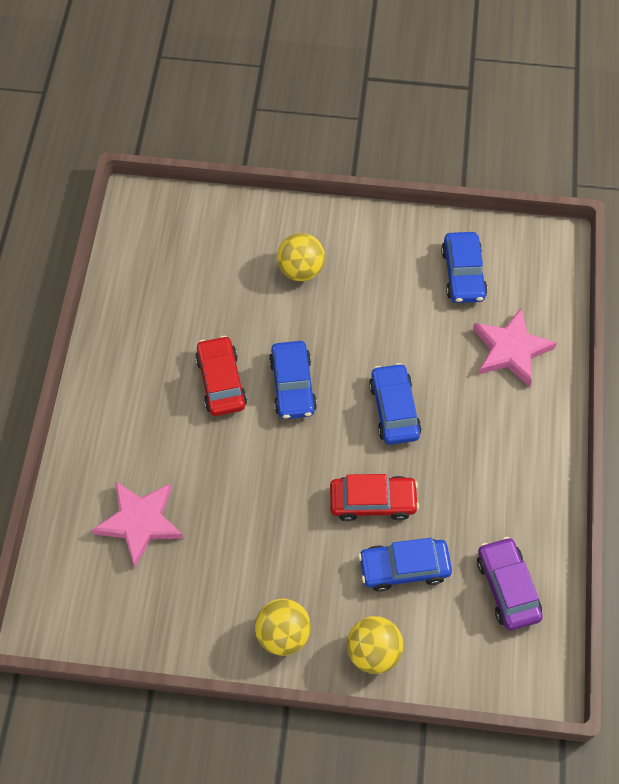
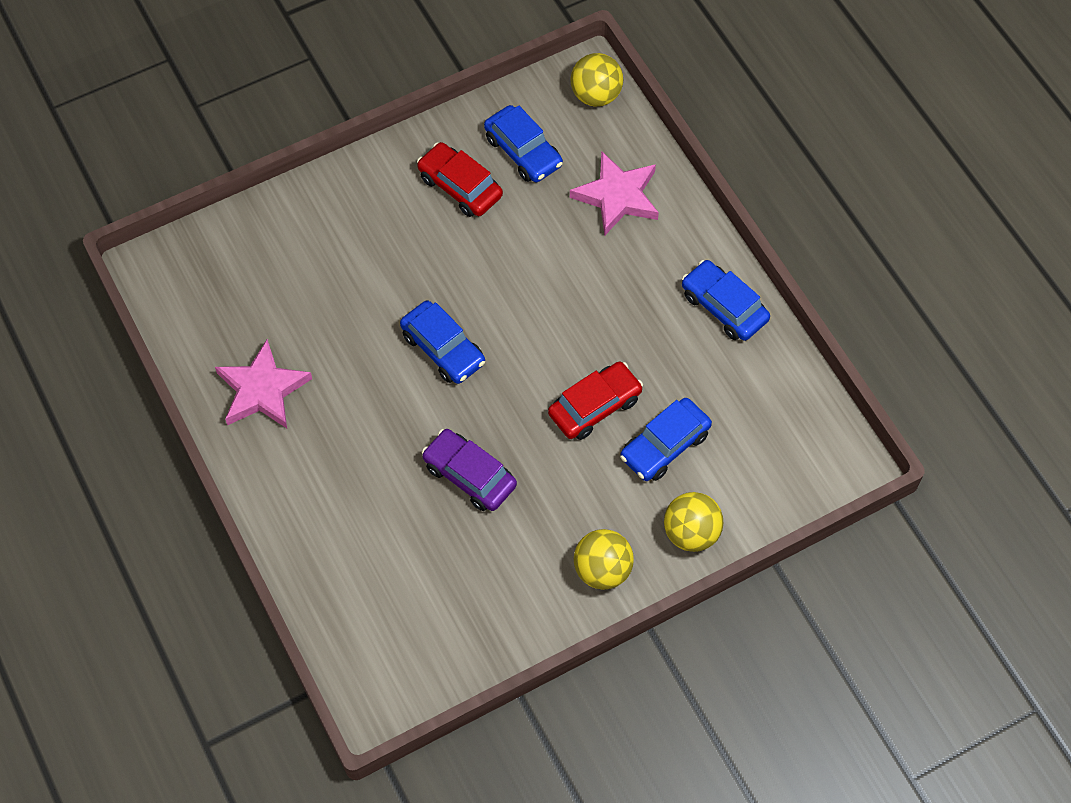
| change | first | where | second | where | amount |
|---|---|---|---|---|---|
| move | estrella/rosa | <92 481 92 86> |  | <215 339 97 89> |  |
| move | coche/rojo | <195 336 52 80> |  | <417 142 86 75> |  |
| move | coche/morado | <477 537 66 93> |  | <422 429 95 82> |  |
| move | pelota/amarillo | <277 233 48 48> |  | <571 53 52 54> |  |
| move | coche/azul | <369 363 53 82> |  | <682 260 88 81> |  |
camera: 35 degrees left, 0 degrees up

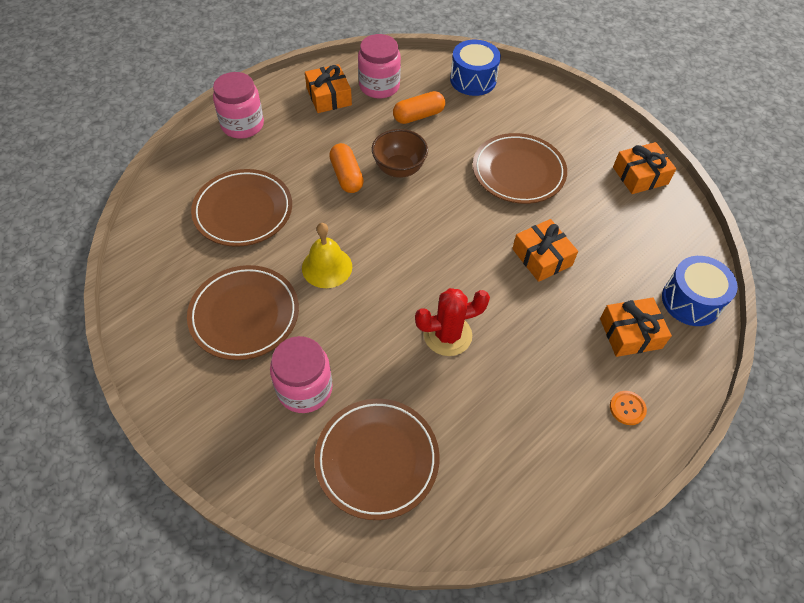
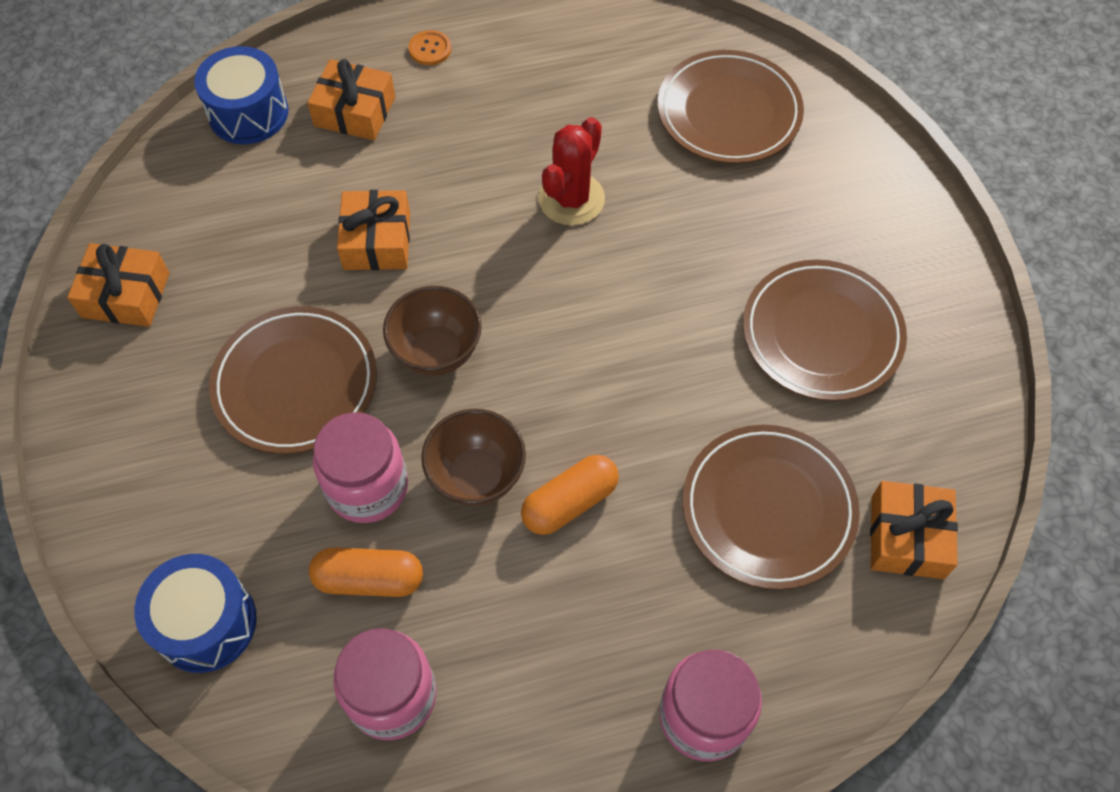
| change | first | where | second | where | amount |
|---|---|---|---|---|---|
| move | tarro/rosa | <270 336 63 77> |  | <313 412 95 111> |  |
| insert |  |  | cuenco/marrón | <383 286 99 90> |  |
| rotate | cápsula/naranja | <329 143 35 50> |  | <521 455 98 80> | 45 degrees clockwise |
| rotate | cactus/rojo | <415 288 75 68> |  | <538 117 67 109> | 75 degrees counterclockwise |
| move | regalo/naranja | <305 64 47 49> |  | <870 481 88 98> |  |
| delete | campana/amarillo | <302 223 50 65> |  |  |  |
camera: 150 degrees left, 5 degrees up

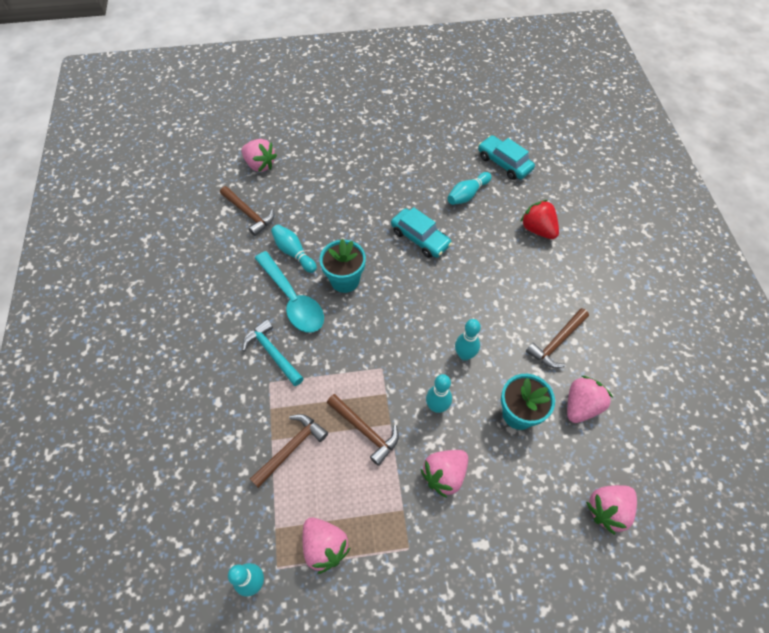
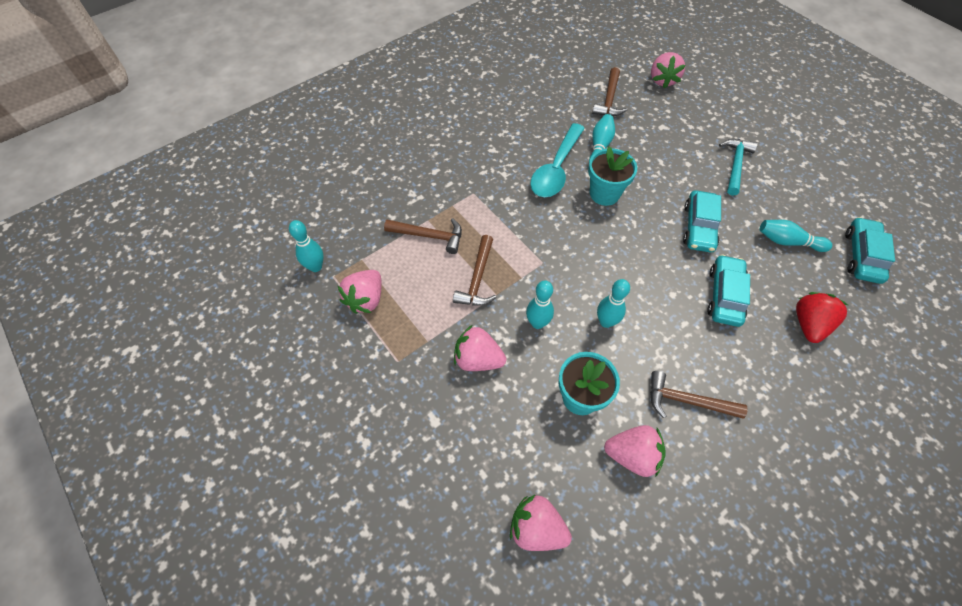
| change | first | where | second | where | amount |
|---|---|---|---|---|---|
| insert |  |  | coche/turquesa | <707 254 43 73> |  |
| move | martillo/turquesa | <242 319 62 67> |  | <719 139 39 57> |  |
camera: 60 degrees right, 0 degrees up

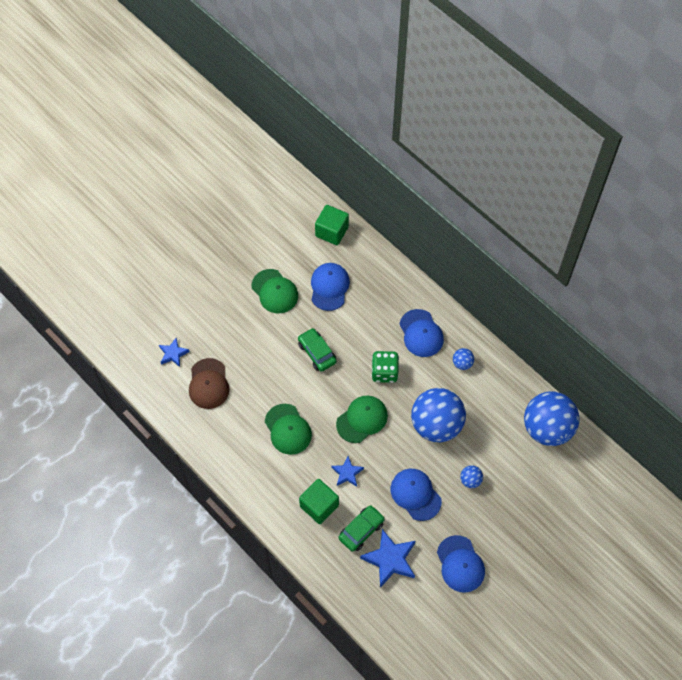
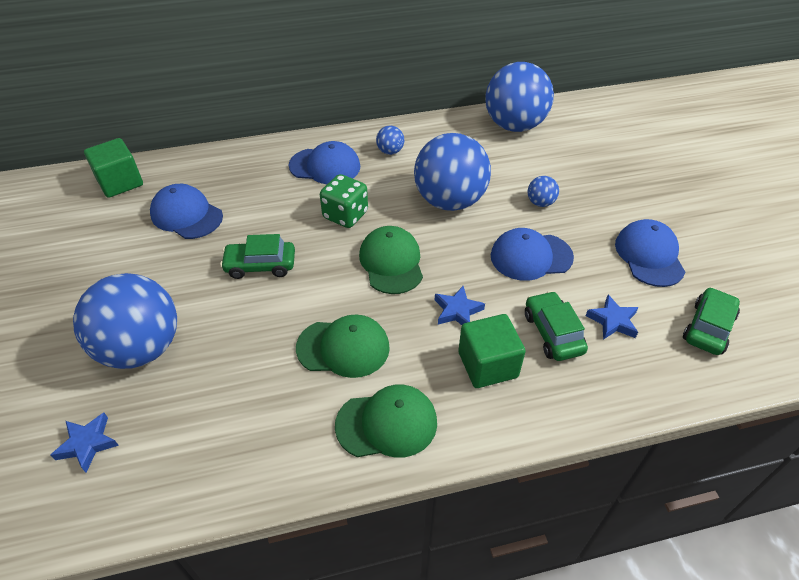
| change | first | where | second | where | amount |
|---|---|---|---|---|---|
| insert |  |  | pelota/azul | <73 273 104 96> |  |
| move | gorra/verde | <252 269 46 44> |  | <335 384 102 74> |  |
| resize | estrella/azul | <360 529 55 59> |  | <586 295 53 45> | x0.58 |
| rotate | gorra/azul | <437 535 48 58> |  | <615 219 70 68> | 105 degrees counterclockwise |
| insert |  |  | coche/verde | <683 287 57 68> |  |
| delete | gorra/marrón | <189 358 40 51> |  |  |  |
camera: 60 degrees left, 15 degrees down

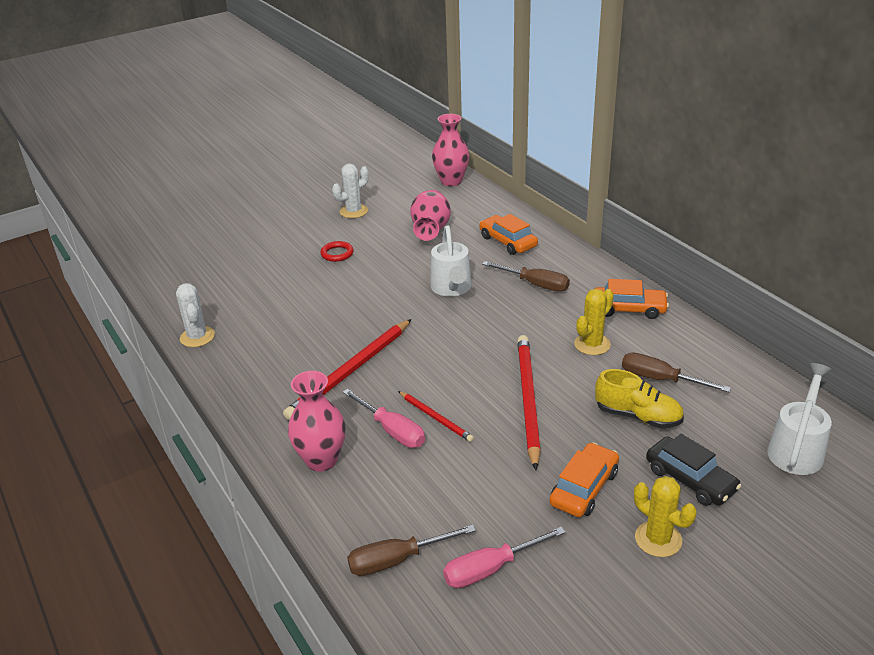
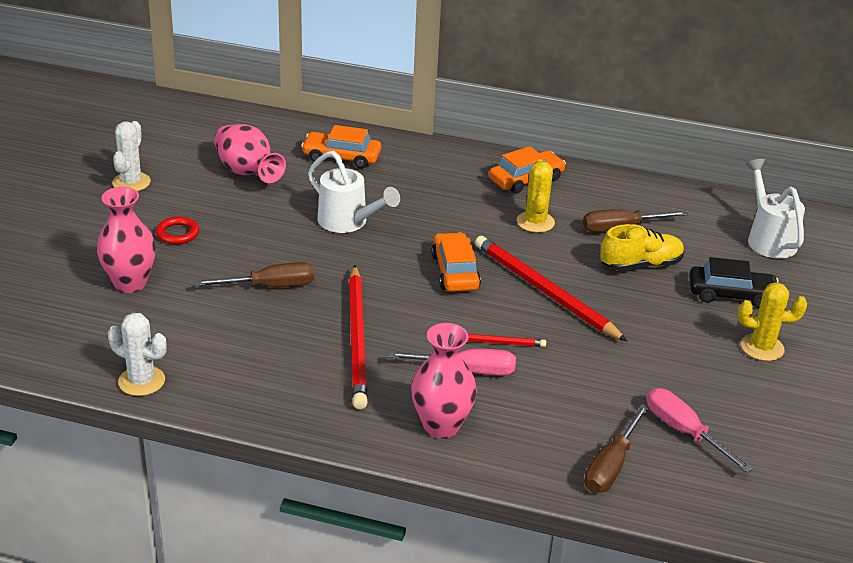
| change | first | where | second | where | amount |
|---|---|---|---|---|---|
| move | florero/rosa | <432 114 37 72> |  | <97 187 59 106> |  |
| move | destornillador/marrón | <482 261 88 31> |  | <195 262 119 25> |  |
| move | coche/naranja | <549 442 70 75> |  | <431 232 50 60> |  |
| rotate | destornillador/rosa | <443 527 123 61> |  | <647 388 106 85> | 120 degrees clockwise |
camera: 45 degrees left, 0 degrees up

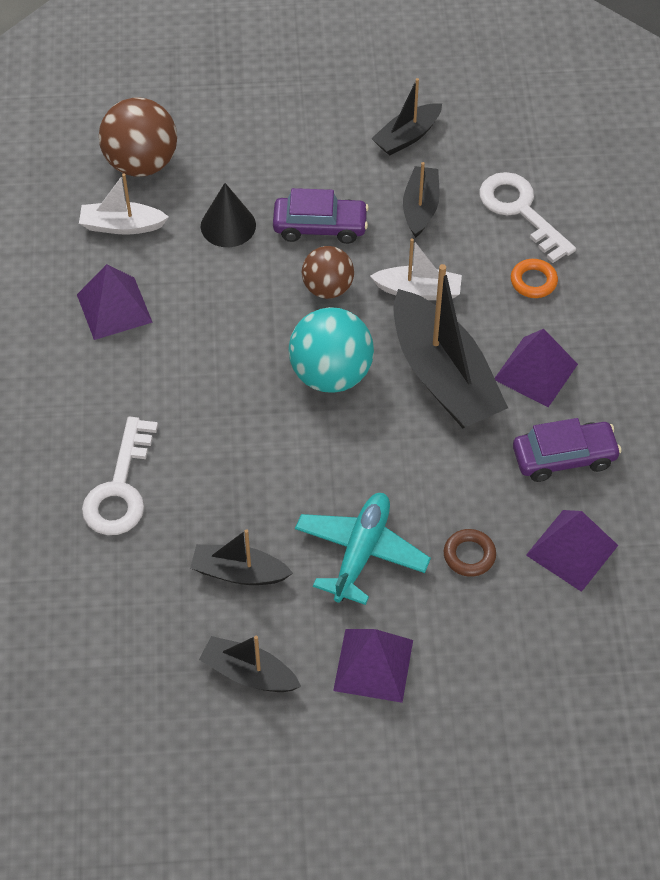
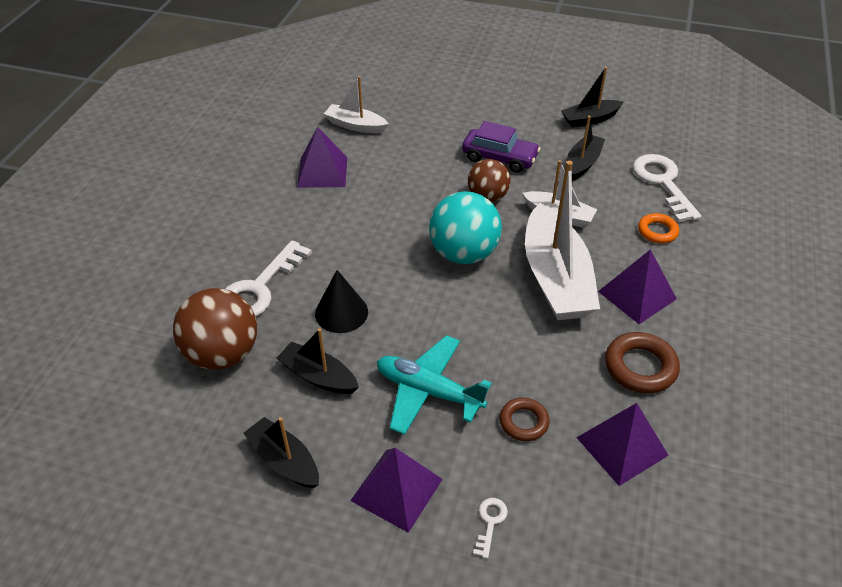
| change | first | where | second | where | amount |
|---|---|---|---|---|---|
| move | pelota/marrón | <99 98 78 79> |  | <173 288 84 82> |  |
| move | cono/negro | <201 183 55 64> |  | <315 270 53 63> |  |
| rotate | avión/turquesa | <295 493 136 112> |  | <377 335 115 100> | 105 degrees counterclockwise |
| insert |  |  | llave/blanco | <473 498 35 61> |  |
| recolor | barco/negro | <393 264 115 164> | barco/blanco | <525 161 75 159> |  |
| replace | coche/morado | <513 418 109 64> | anillo/marrón | <605 332 75 62> |  |
camera: 20 degrees right, 10 degrees down

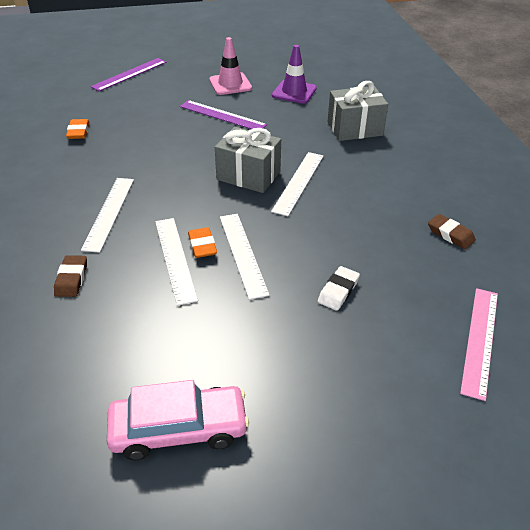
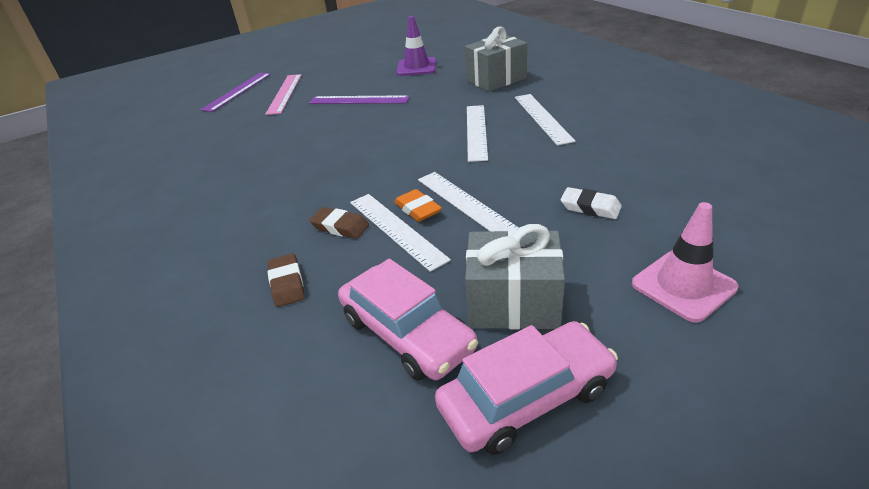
| change | first | where | second | where | amount |
|---|---|---|---|---|---|
| move | regla/rosa | <460 288 38 113> |  | <265 74 37 41> |  |
| move | goma de borrar/marrón | <428 214 48 35> |  | <309 207 60 32> |  |
| insert |  |  | coche/rosa | <338 259 140 122> |  |
| move | regalo/gris | <215 127 66 66> |  | <465 224 100 105> |  |
| move | regla/blanco | <81 178 53 75> |  | <515 94 61 52> |  |
| rotate | goma de borrar/blanco | <318 266 42 45> |  | <561 187 61 32> | 75 degrees counterclockwise |
| move | cono de tráfico/rosa | <209 37 43 58> |  | <632 202 107 121> |  |
| delete | goma de borrar/naranja | <66 119 23 20> |  |  |  |
camera: 15 degrees left, 5 degrees down

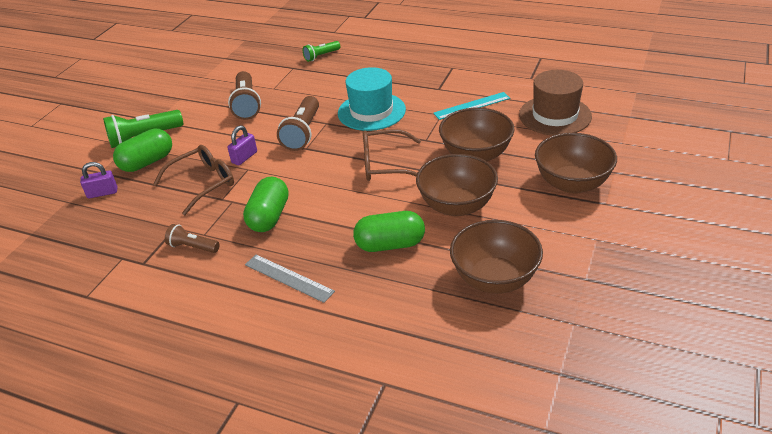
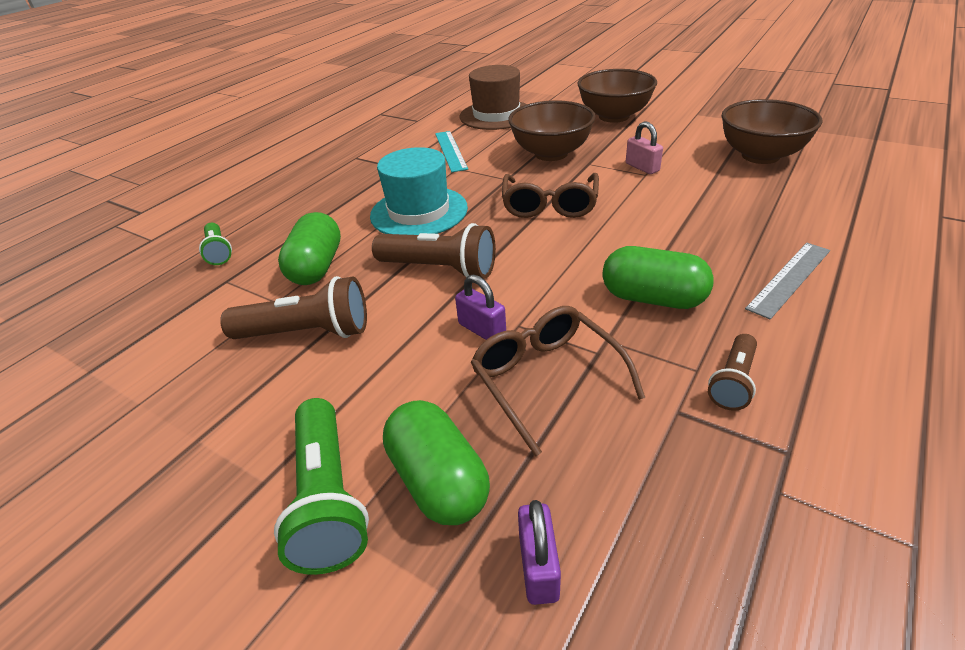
| change | first | where | second | where | amount |
|---|---|---|---|---|---|
| move | cápsula/verde | <353 211 72 41> |  | <278 212 63 73> |  |
| replace | cuenco/marrón | <416 154 82 63> | candado/rosa | <626 121 37 53> |  |
camera: 80 degrees left, 0 degrees up

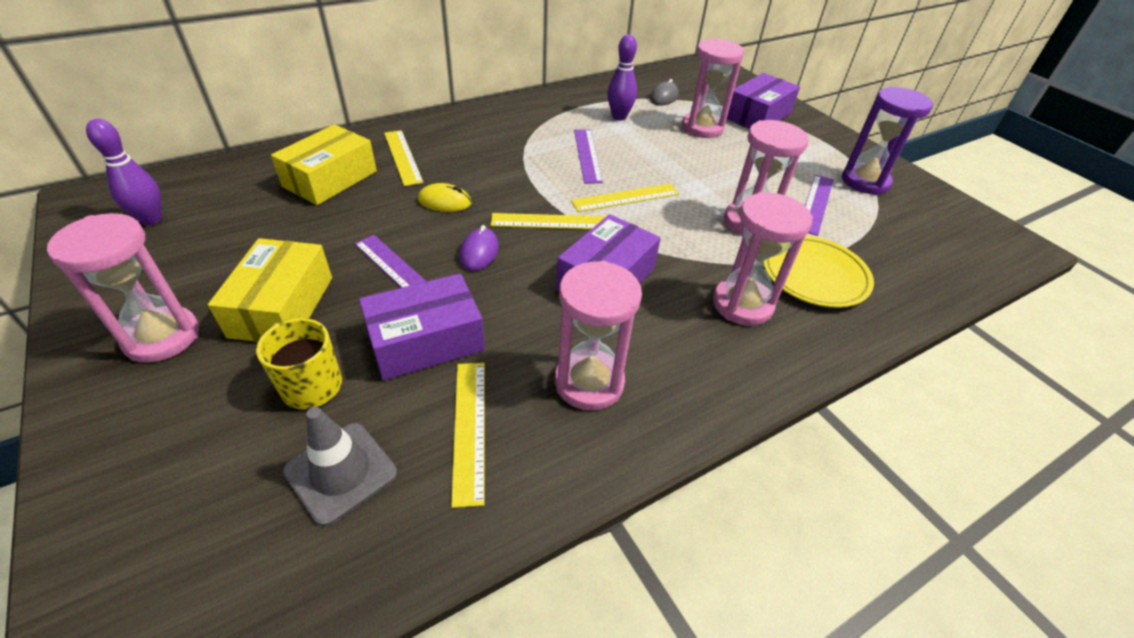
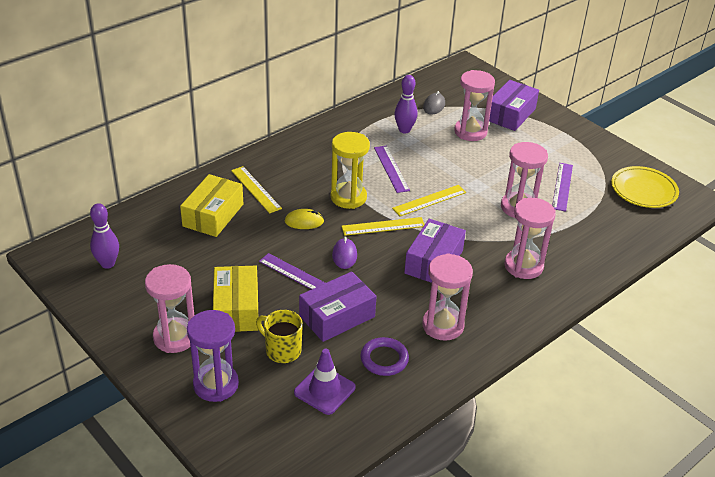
| change | first | where | second | where | amount |
|---|---|---|---|---|---|
| move | reloj de arena/morado | <841 87 92 108> |  | <187 310 52 92> |  |
| recolor | cono de tráfico/gris | <283 407 114 119> | cono de tráfico/morado | <294 349 62 66> |  |
| insert |  |  | reloj de arena/amarillo | <331 132 39 77> |  |
| replace | regla/amarillo | <451 363 34 145> | anillo/morado | <360 337 49 39> |  |
| move | plato/amarillo | <763 236 111 72> |  | <611 166 68 42> |  |
camera: 10 degrees left, 5 degrees down

